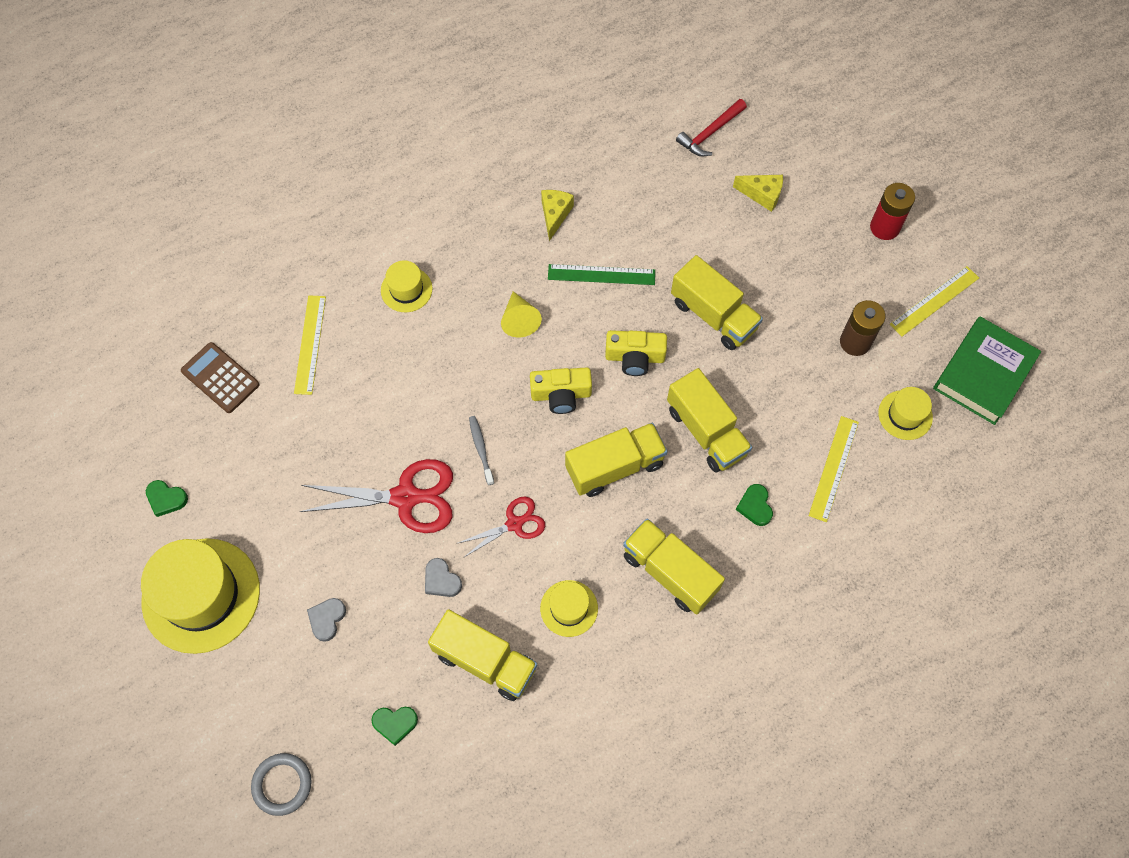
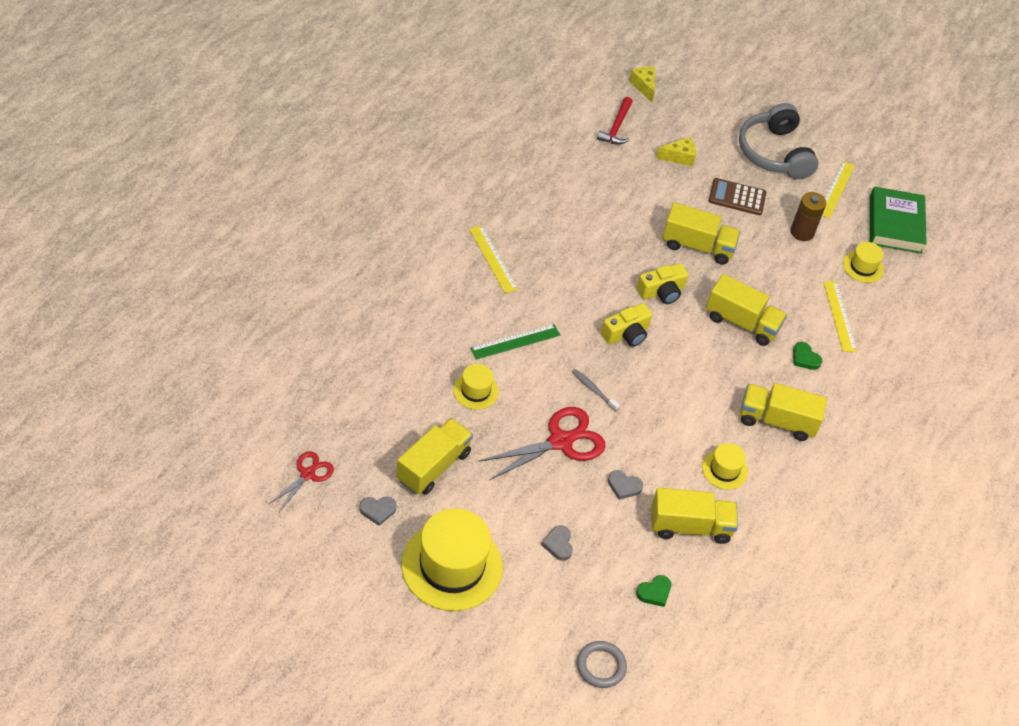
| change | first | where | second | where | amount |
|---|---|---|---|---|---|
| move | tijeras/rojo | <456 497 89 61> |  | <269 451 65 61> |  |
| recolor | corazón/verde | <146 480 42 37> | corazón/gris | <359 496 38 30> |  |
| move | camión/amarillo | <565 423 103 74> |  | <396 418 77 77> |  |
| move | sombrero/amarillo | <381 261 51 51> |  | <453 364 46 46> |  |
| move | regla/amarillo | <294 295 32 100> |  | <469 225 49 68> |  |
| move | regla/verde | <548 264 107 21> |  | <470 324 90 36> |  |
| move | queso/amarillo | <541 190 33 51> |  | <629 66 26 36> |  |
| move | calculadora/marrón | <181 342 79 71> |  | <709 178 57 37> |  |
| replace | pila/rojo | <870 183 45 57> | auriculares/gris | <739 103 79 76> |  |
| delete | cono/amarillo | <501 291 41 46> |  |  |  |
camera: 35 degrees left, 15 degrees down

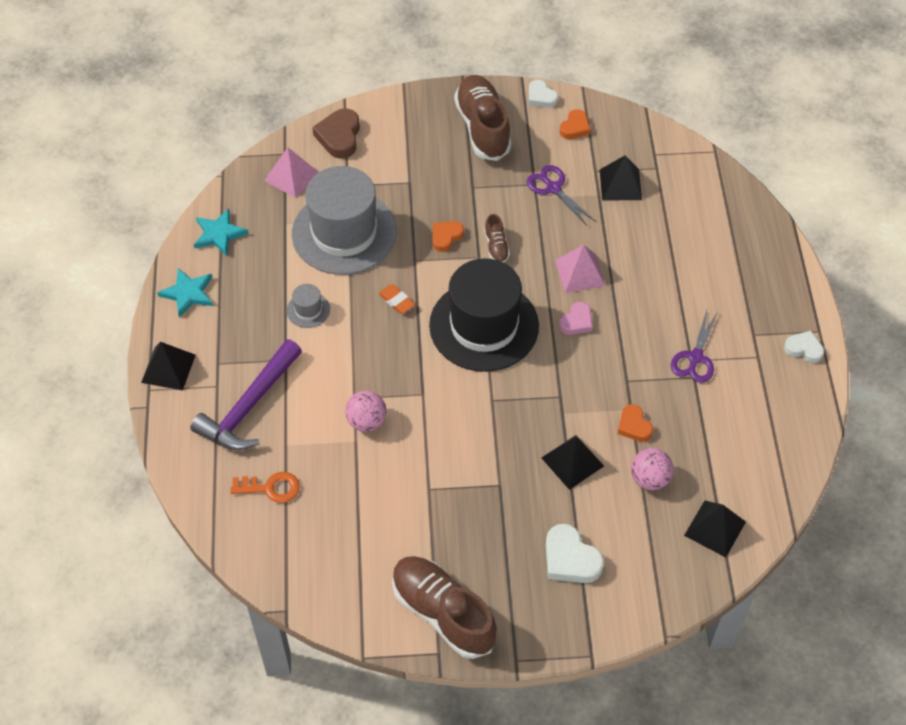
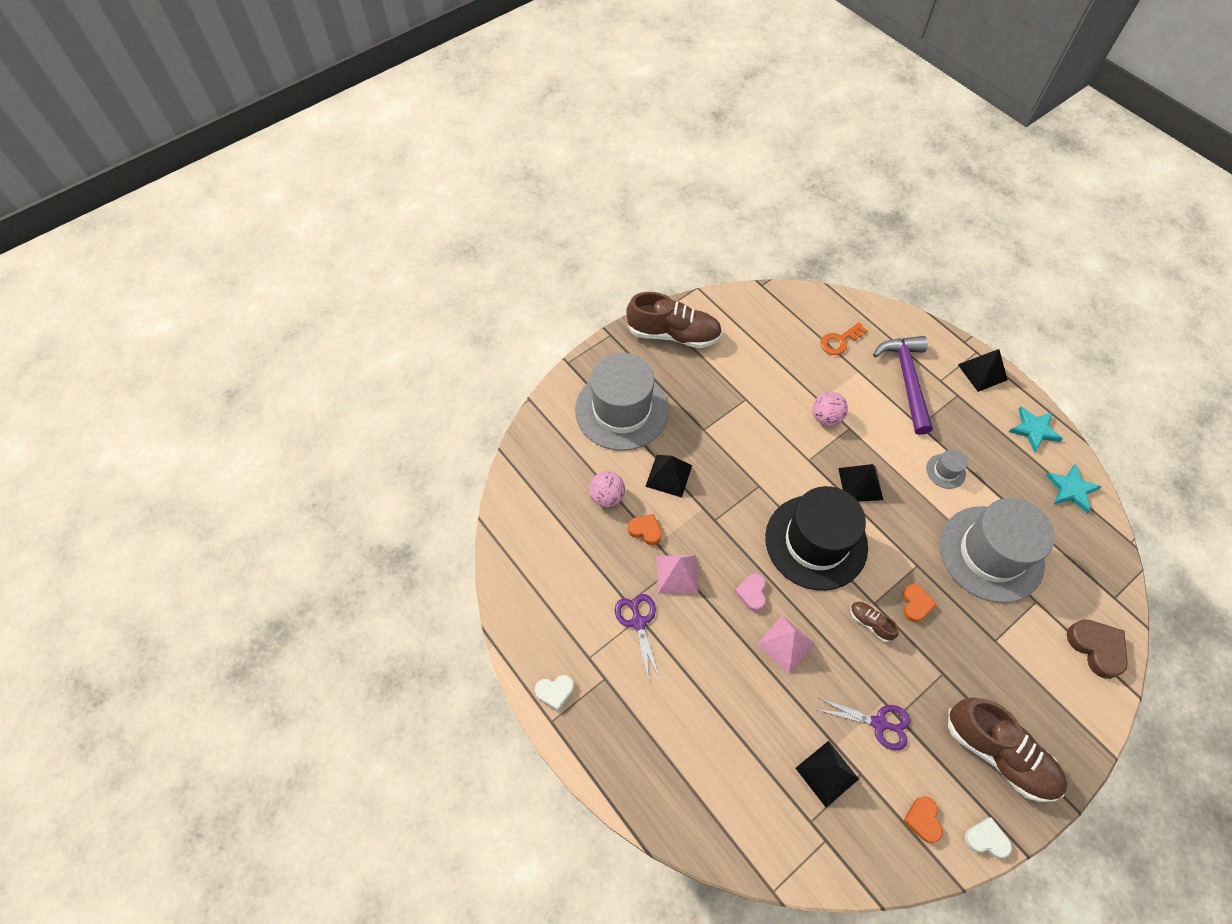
| change | first | where | second | where | amount |
|---|---|---|---|---|---|
| replace | corazón/blanco | <546 524 58 59> | sombrero/gris | <575 353 94 98> |  |
| move | pirámide/rosa | <264 147 55 51> |  | <656 555 42 39> |  |
| move | pirámide/negro | <684 501 62 56> |  | <838 464 45 38> |  |
| delete | goma de borrar/naranja | <378 284 37 30> |  |  |  |
camera: 145 degrees right, 5 degrees up

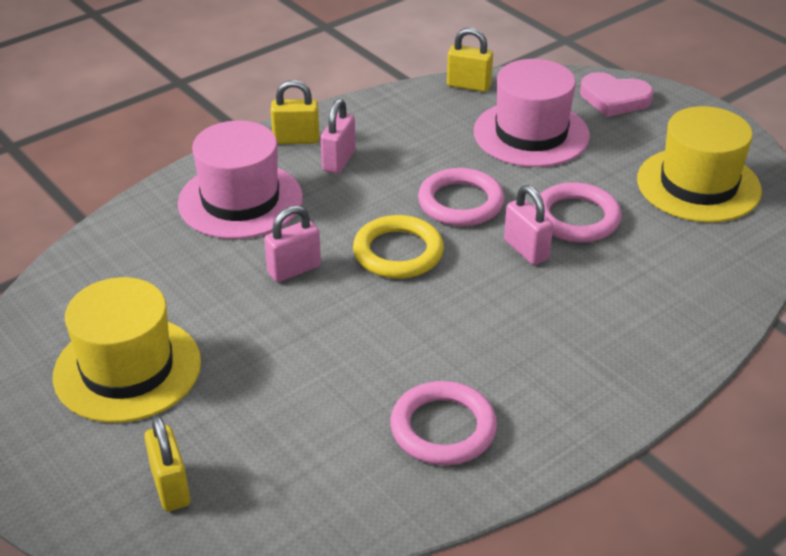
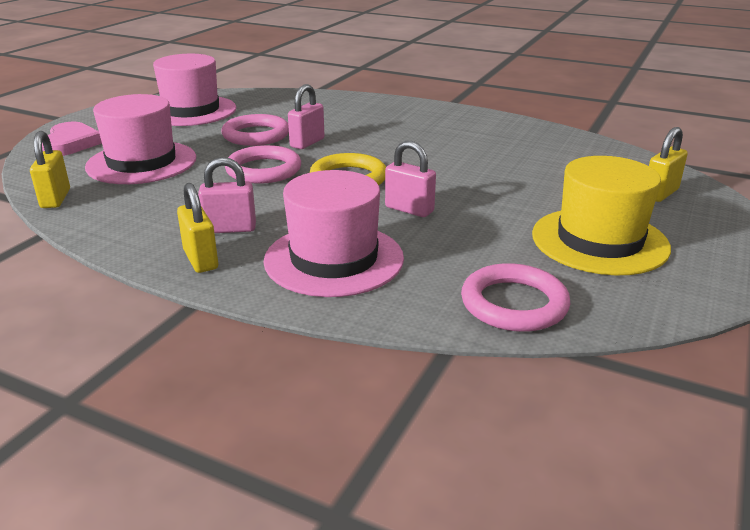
| change | first | where | second | where | amount |
|---|---|---|---|---|---|
| recolor | sombrero/amarillo | <637 106 125 116> | sombrero/rosa | <153 54 83 72> |  |
| move | anillo/rosa | <390 381 107 84> |  | <461 263 109 69> |  |
camera: 115 degrees left, 10 degrees down

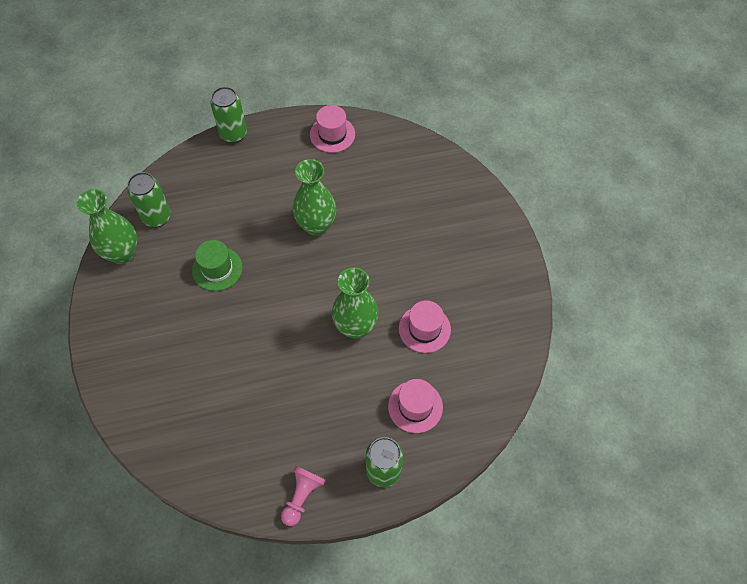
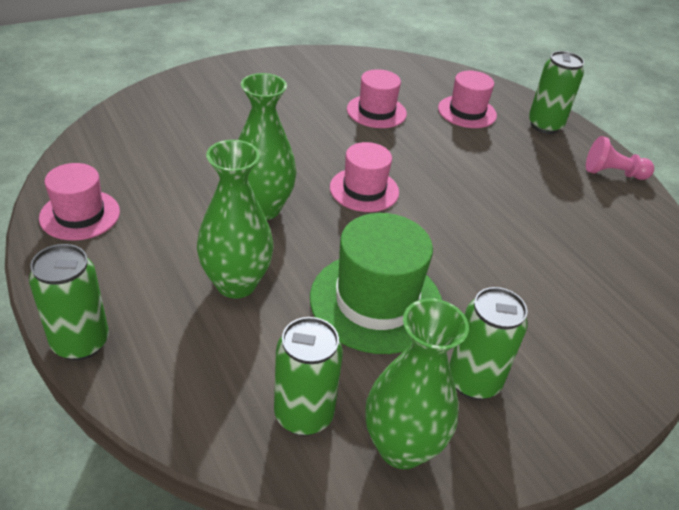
| change | first | where | second | where | amount |
|---|---|---|---|---|---|
| move | florero/verde | <332 267 47 72> |  | <197 140 76 158> |  |
| resize | sombrero/verde | <192 240 50 51> |  | <310 213 132 141> | x1.61 |
| insert |  |  | sombrero/rosa | <330 142 69 70> |  |
| insert |  |  | lata/verde | <449 287 79 113> |  |
camera: 110 degrees left, 20 degrees down

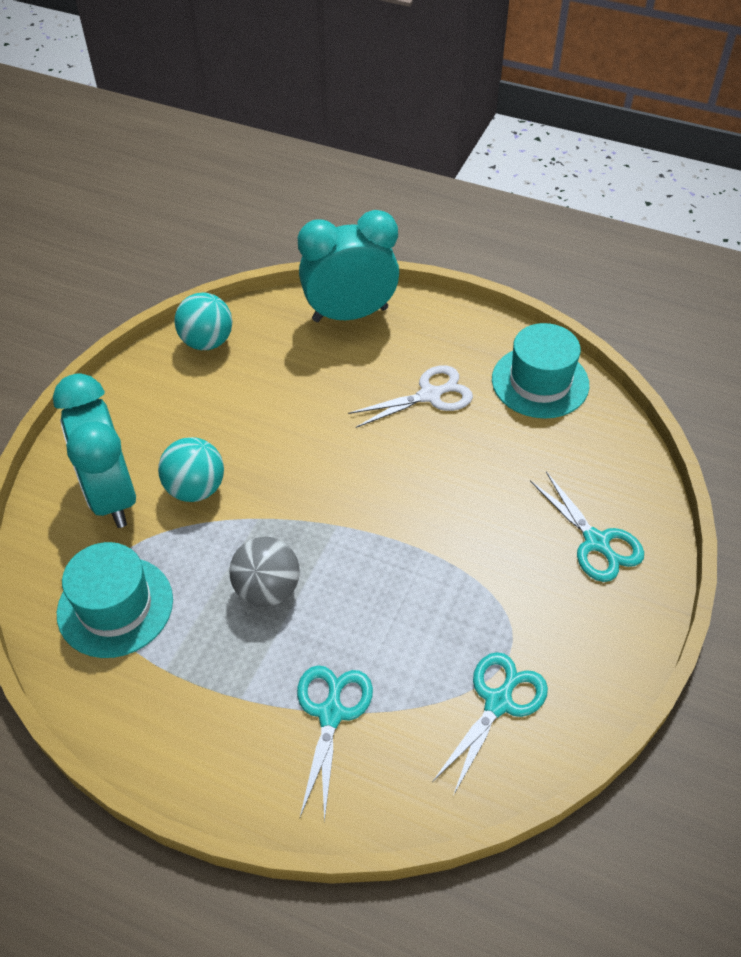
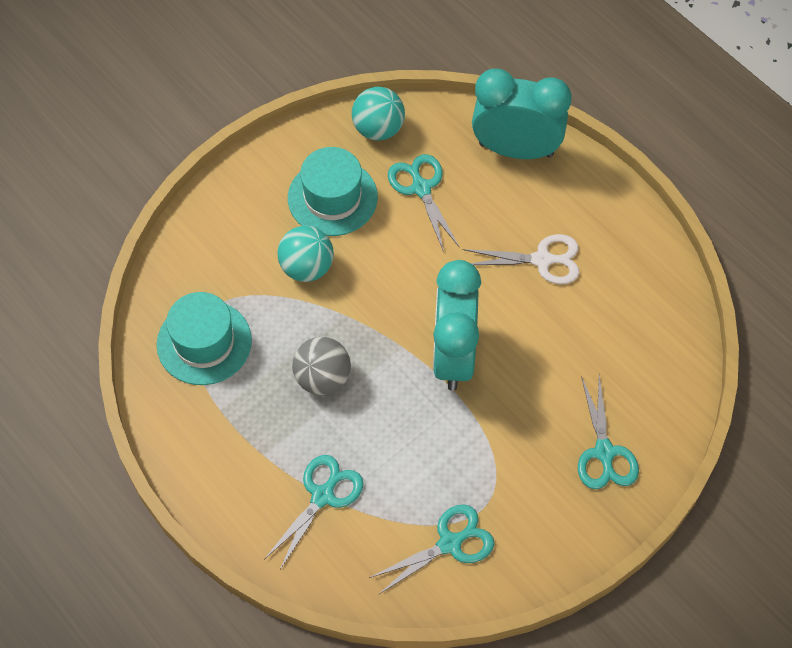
| change | first | where | second | where | amount |
|---|---|---|---|---|---|
| move | sombrero/turquesa | <492 323 97 95> |  | <288 147 90 89> |  |
| insert |  |  | tijeras/turquesa | <388 154 72 98> |  |
| move | despertador/turquesa | <53 373 83 155> |  | <433 260 48 131> |  |
camera: 25 degrees right, 10 degrees up

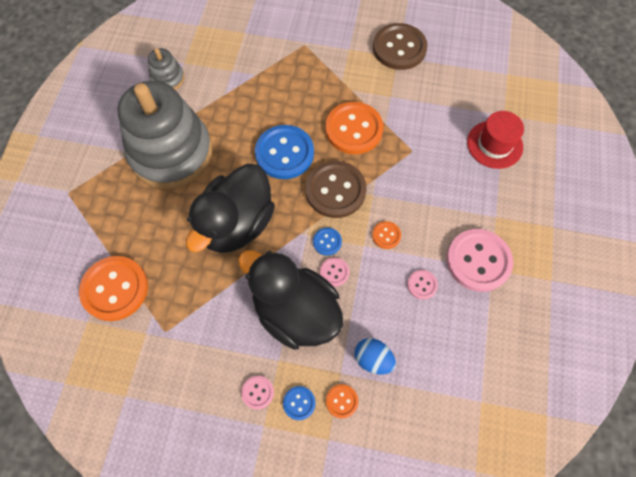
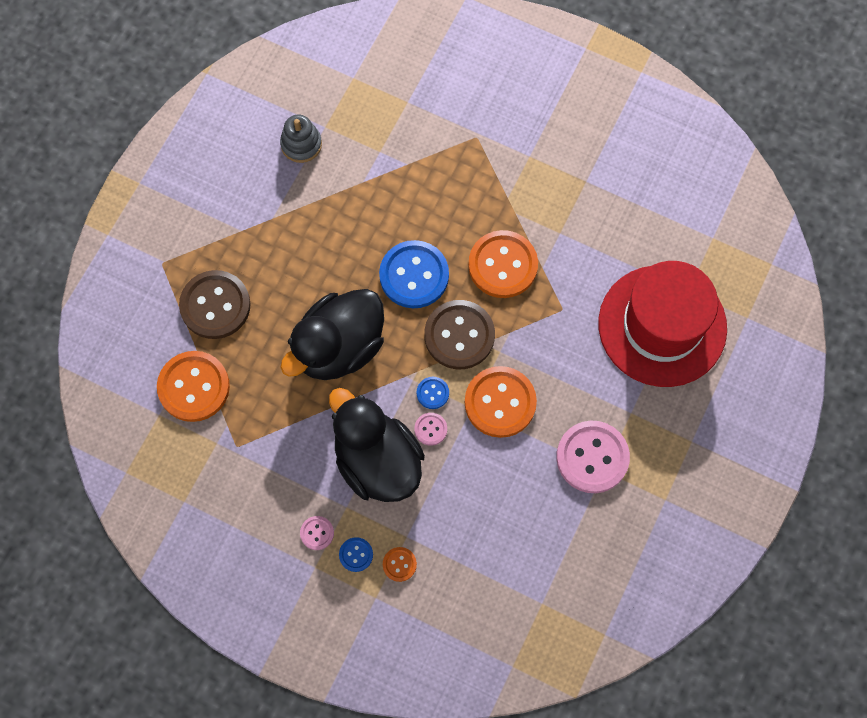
| change | first | where | second | where | amount |
|---|---|---|---|---|---|
| move | botón/marrón | <373 23 54 47> |  | <179 270 72 69> |  |
| resize | botón/naranja | <372 221 29 28> |  | <465 366 72 72> | x2.18 |
| resize | sombrero/rojo | <467 111 57 58> |  | <598 261 129 126> | x1.91 |
| delete | juguete apilable/gris | <117 81 95 108> |  |  |  |
| delete | huevo/azul | <355 338 41 36> |  |  |  |
| delete | botón/rosa | <407 270 31 30> |  |  |  |
camera: 15 degrees right, 5 degrees up

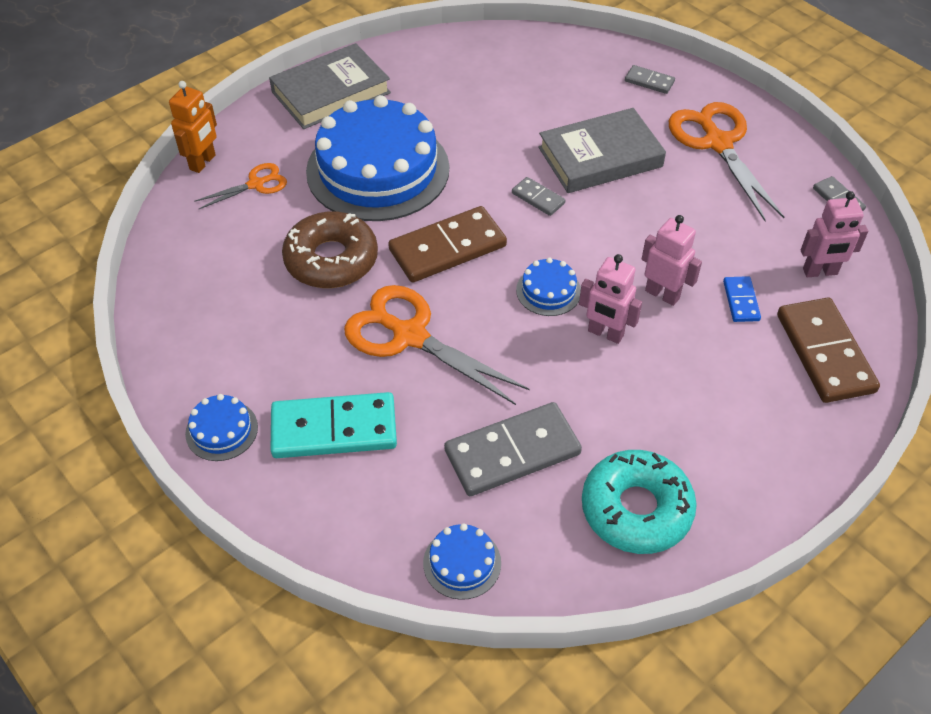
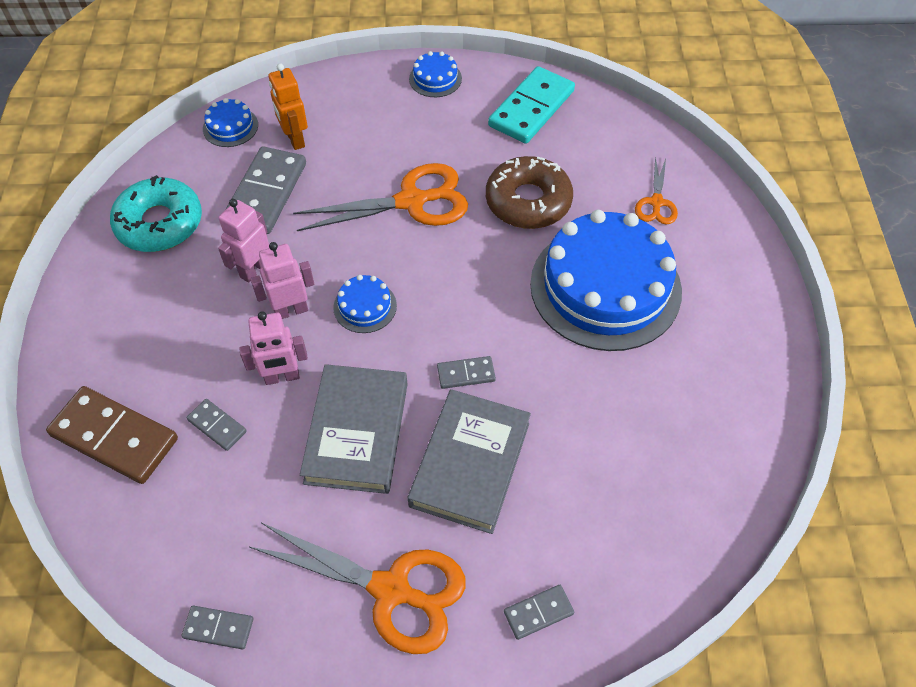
| change | first | where | second | where | amount |
|---|---|---|---|---|---|
| recolor | ficha de dominó/azul | <723 276 38 46> | ficha de dominó/gris | <186 399 61 52> |  |
| move | robot/rosa | <801 191 67 86> |  | <218 199 51 84> |  |
| move | robot/naranja | <169 81 48 92> |  | <269 63 39 87> |  |
| move | libro/gris | <269 43 122 86> |  | <300 364 108 130> |  |
| move | ficha de dominó/turquesa | <271 392 126 66> |  | <488 66 87 78> |  |
| delete | ficha de dominó/marrón | <388 206 119 77> |  |  |  |
camera: 130 degrees right, 5 degrees up

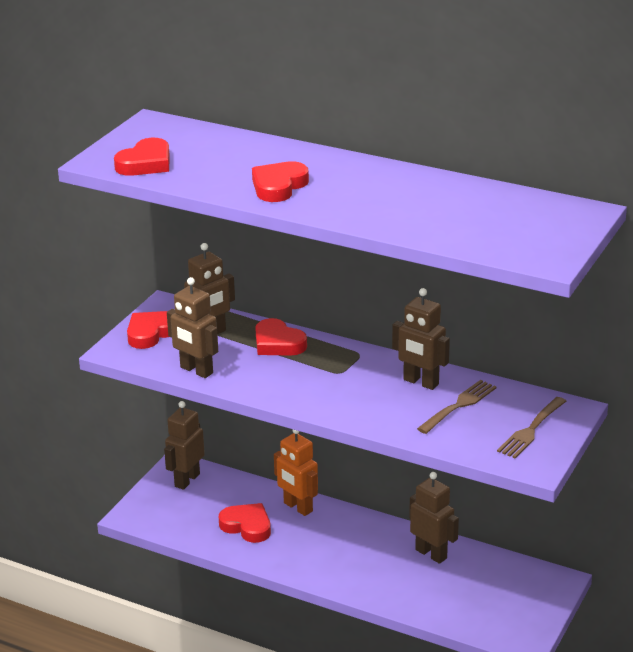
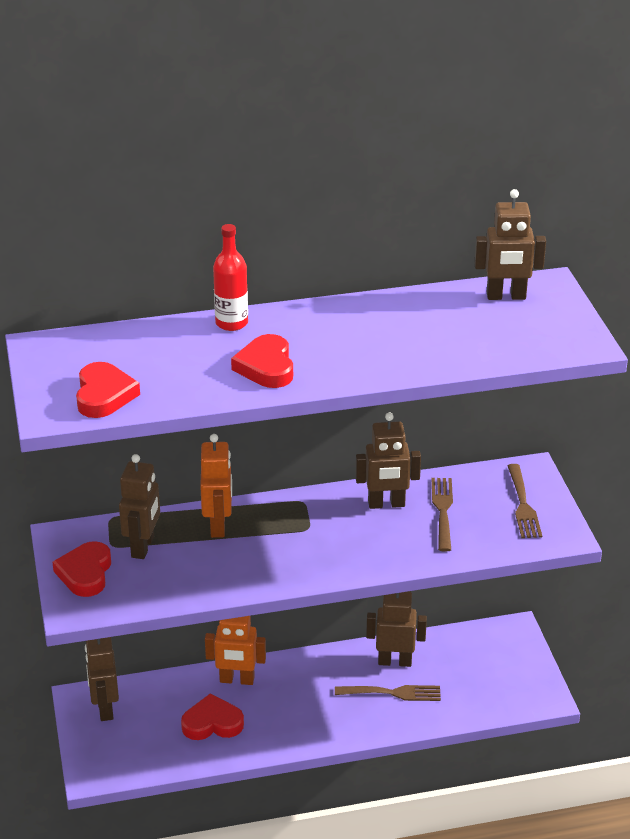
| change | first | where | second | where | amount |
|---|---|---|---|---|---|
| replace | corazón/rojo | <255 318 52 38> | robot/naranja | <200 434 32 104> |  |
| insert |  |  | botella/rojo | <213 224 35 107> |  |
| insert |  |  | tenedor/marrón | <335 685 106 16> |  |
| move | robot/marrón | <167 277 51 101> |  | <475 189 71 111> |  |
camera: 40 degrees left, 5 degrees up

